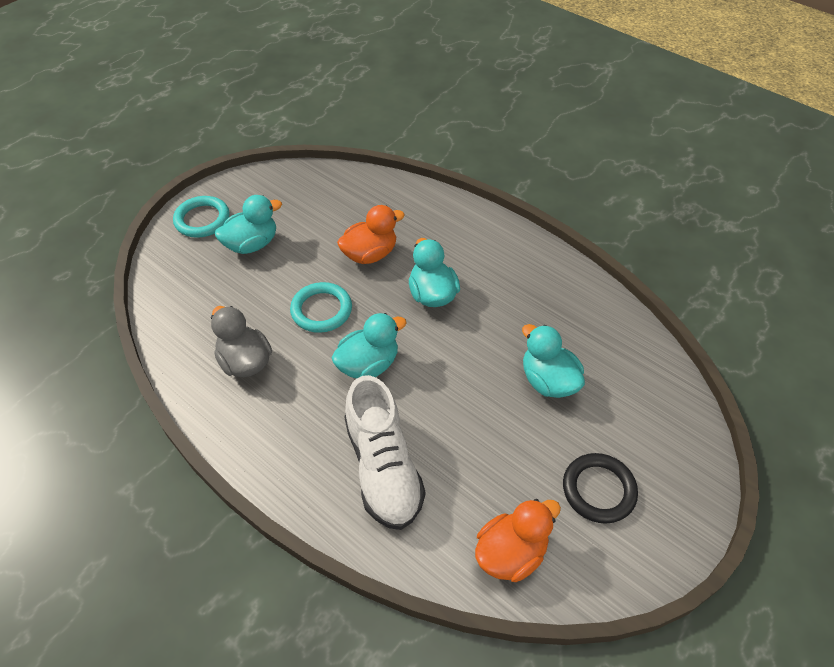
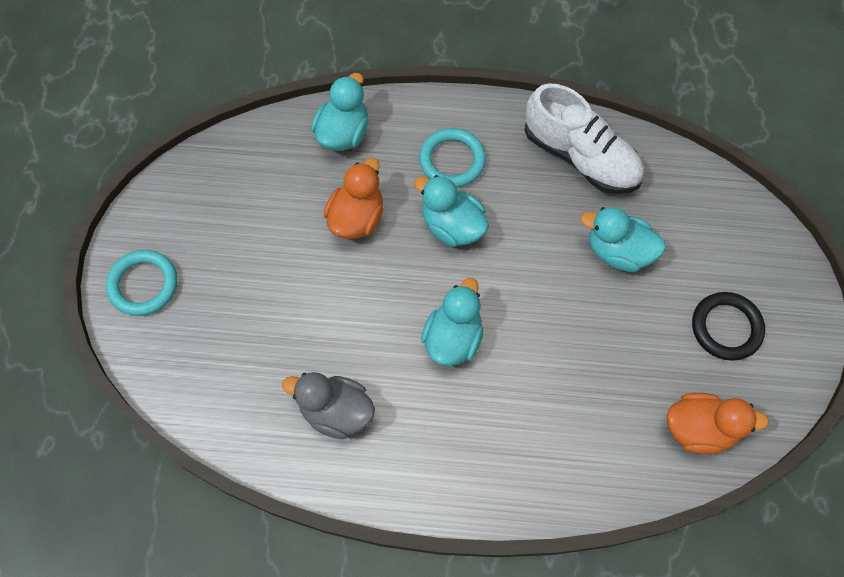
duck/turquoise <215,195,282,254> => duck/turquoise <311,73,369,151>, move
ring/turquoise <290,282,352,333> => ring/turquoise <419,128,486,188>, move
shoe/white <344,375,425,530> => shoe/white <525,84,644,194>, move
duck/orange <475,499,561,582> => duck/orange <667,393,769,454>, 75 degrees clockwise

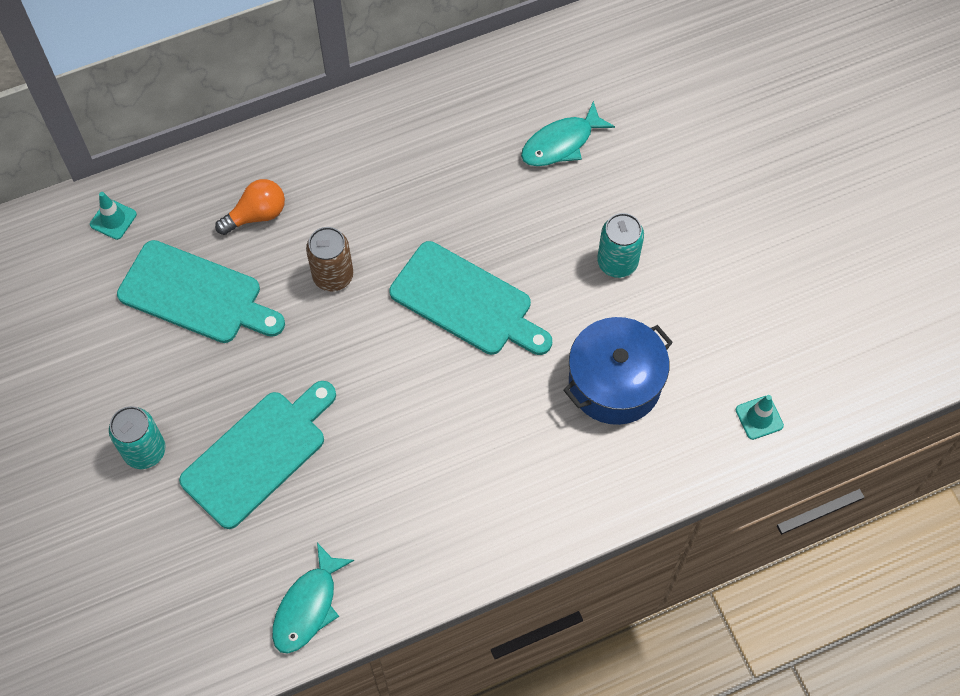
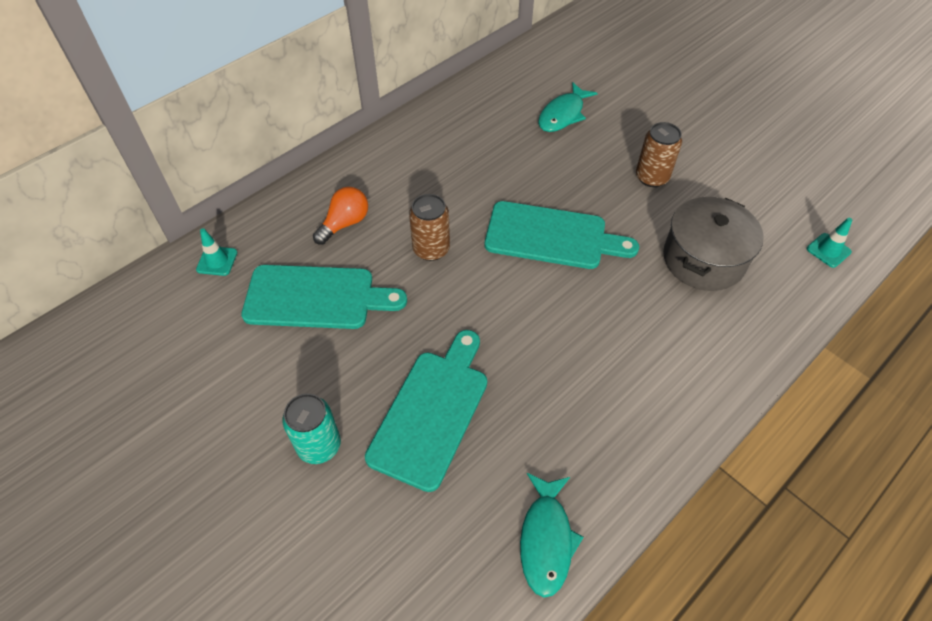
pot/blue <563,317,673,425> => pot/grey <663,197,764,291>
can/turquoise <597,213,644,278> => can/brown <636,122,682,187>

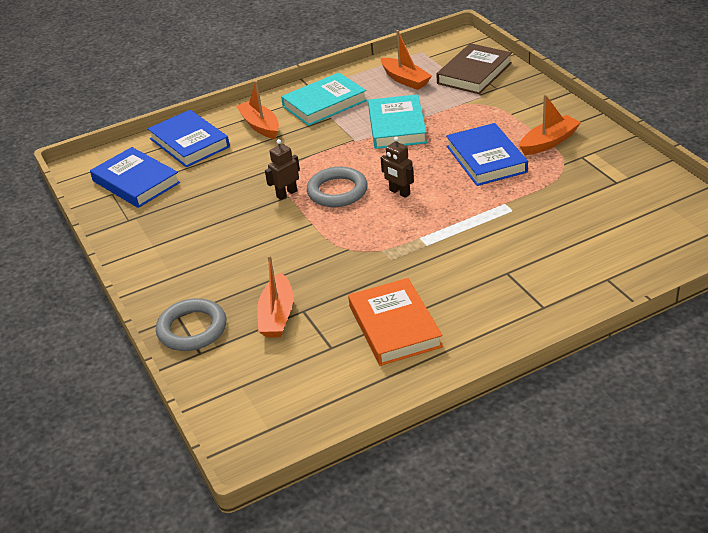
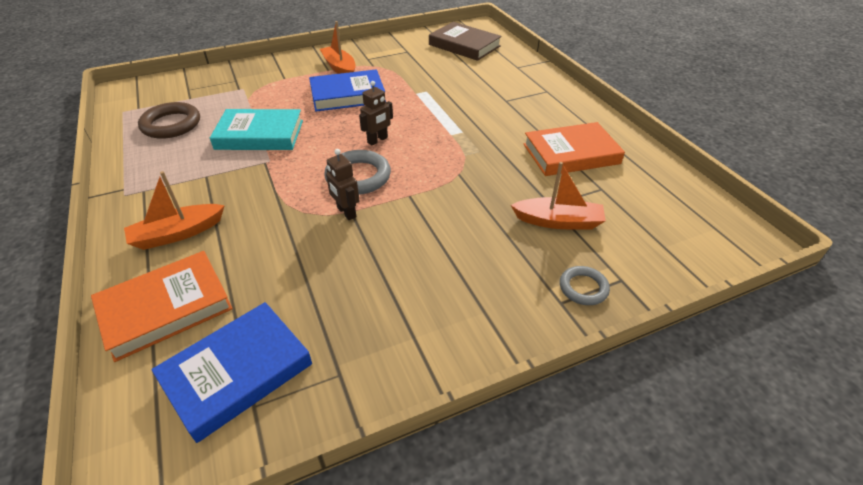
book/turquoise <281,73,367,126> => nothing
book/brown <436,43,512,94> => book/brown <429,22,502,61>, move
boat/orange <381,30,432,90> => ring/brown <138,102,200,139>
book/blue <147,110,230,167> => book/orange <91,251,233,362>
ring/grey <156,298,226,351> => ring/grey <560,266,610,305>, x0.59

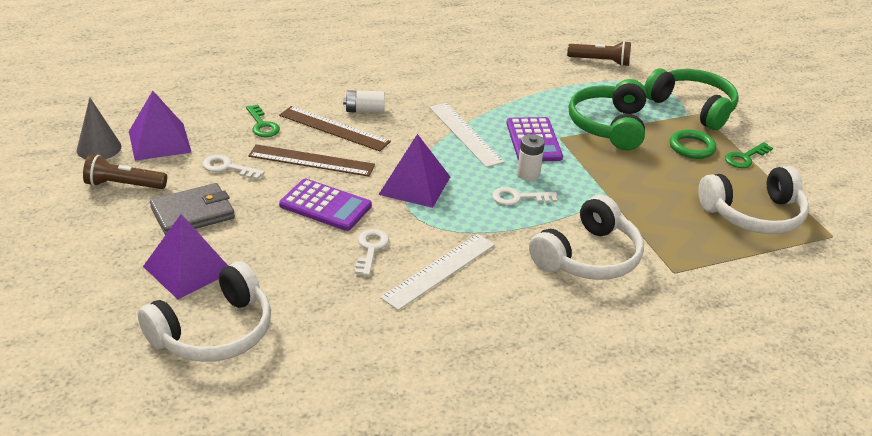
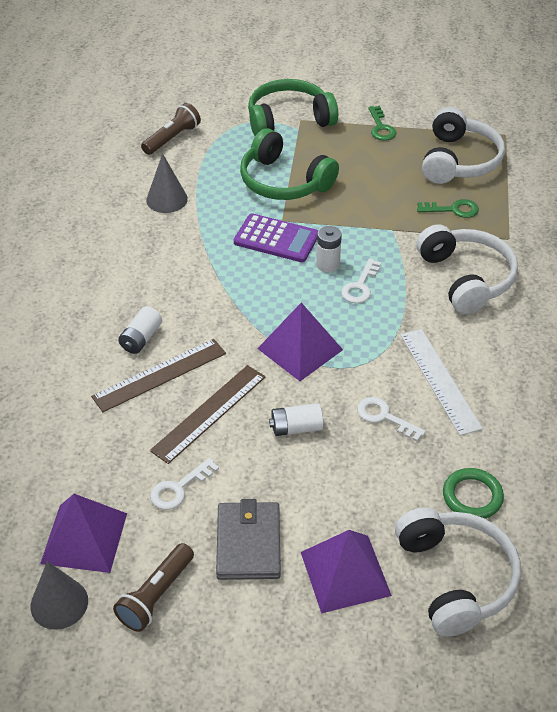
ruler/white <429,103,504,167> => nothing
nothing => cone/grey <146,153,188,213>
key/green <246,104,280,137> => key/green <417,199,479,218>, move
ring/green <670,129,716,159> => ring/green <443,468,504,518>, move
calculator/purple <279,179,372,231> => battery/white <269,403,323,436>

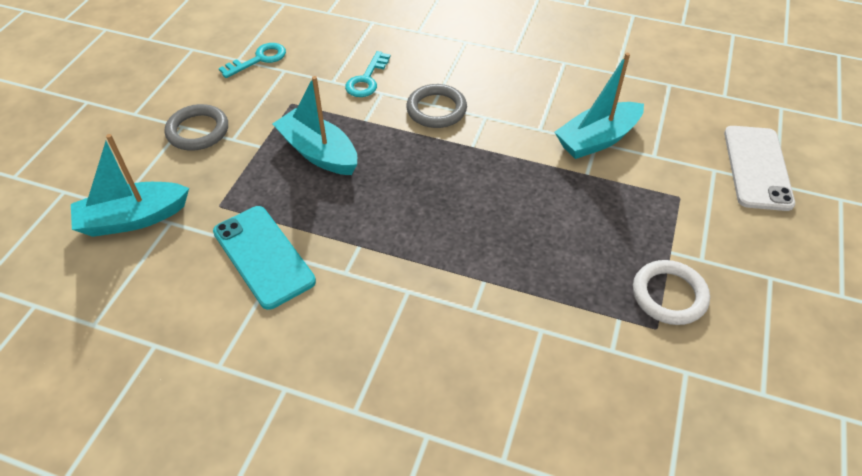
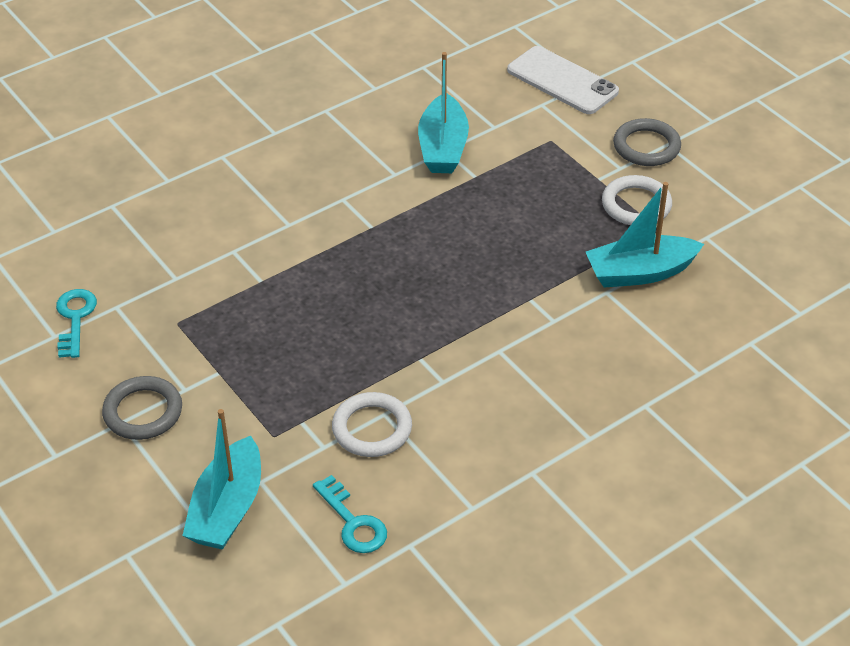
boat/turquoise <273,76,357,175> => boat/turquoise <586,182,704,288>, move
key/turquoise <345,51,391,97> => key/turquoise <313,475,387,553>, move
ring/grey <406,84,467,128> => ring/grey <613,118,681,166>, move
phone/turquoise <213,206,316,310> => ring/white <332,392,412,457>

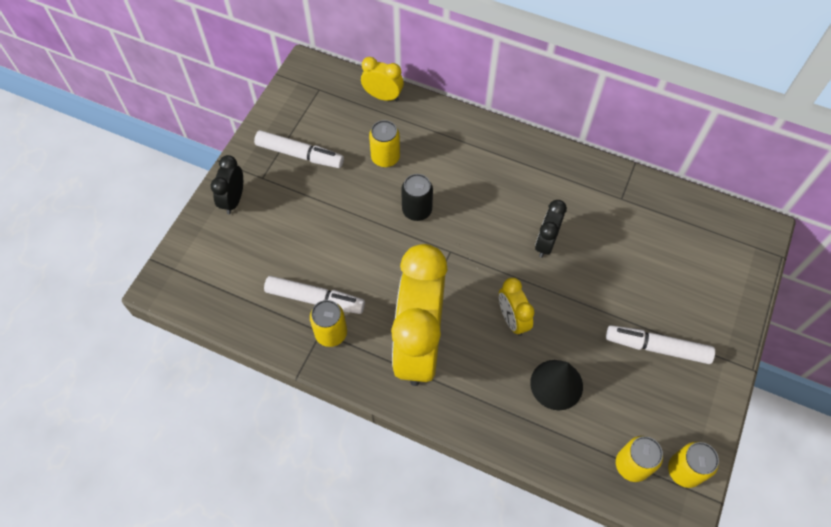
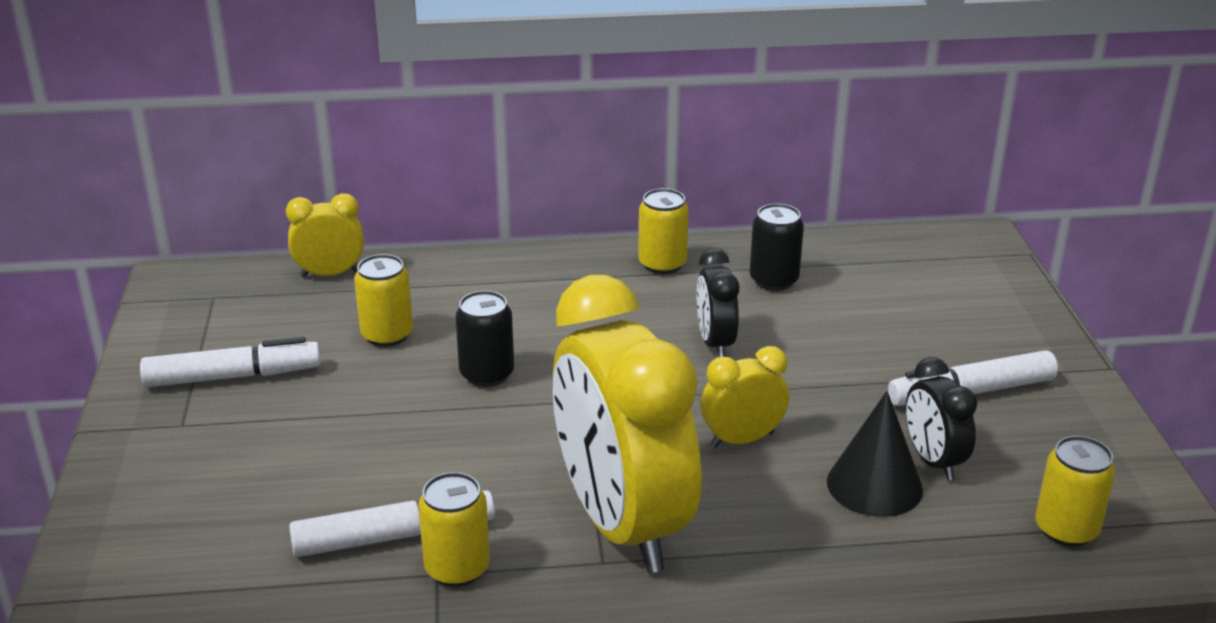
nothing => can/black <750,203,804,291>
clock/black <211,155,243,214> => clock/black <906,357,977,480>, move
can/yellow <668,441,719,488> => can/yellow <638,188,689,274>, move
clock/yellow <499,278,535,336> => clock/yellow <701,346,789,448>, 120 degrees clockwise

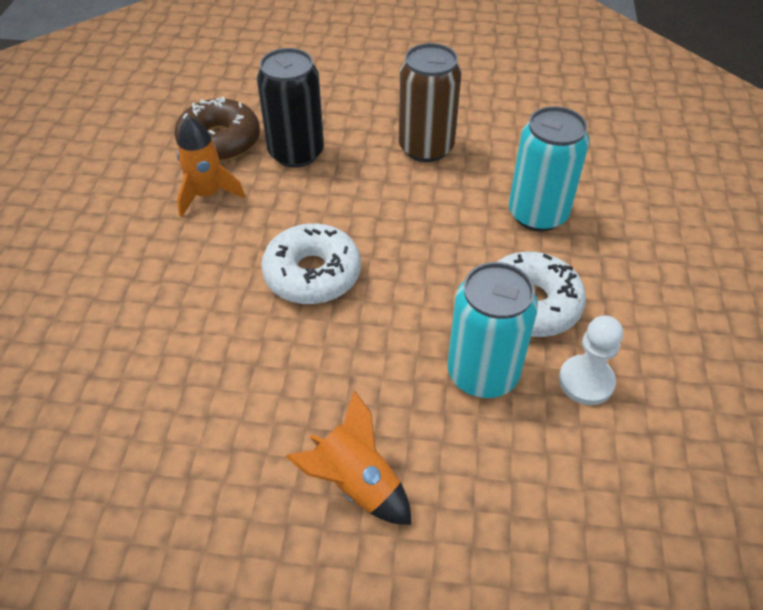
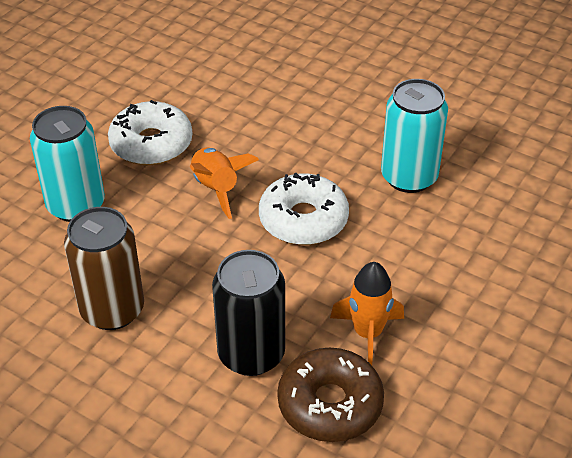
pawn/white <559,316,623,405> => nothing
rocket/orange <285,390,411,525> => rocket/orange <190,148,259,219>, move
can/turquoise <448,262,538,398> => can/turquoise <381,79,448,193>, move

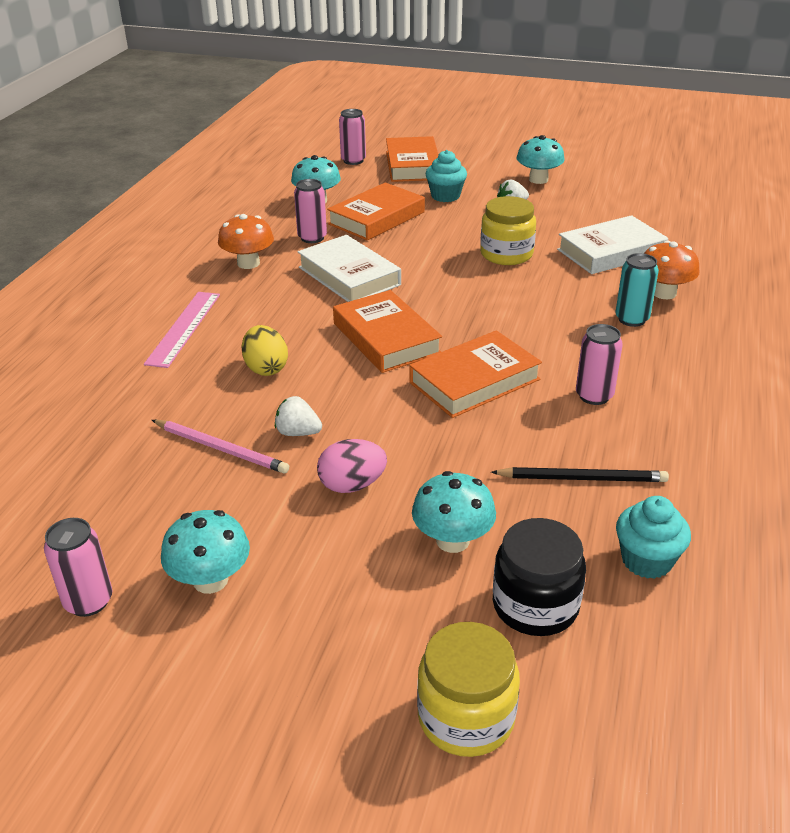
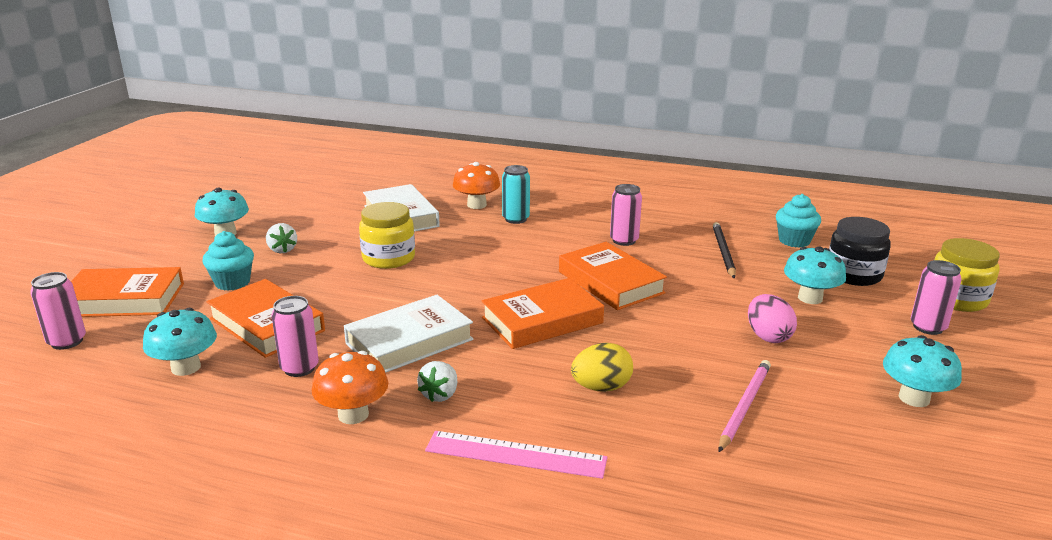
can/pink <44,518,112,617> => can/pink <911,260,962,335>, move
strawberry/white <275,396,322,436> => strawberry/white <417,361,457,402>, move

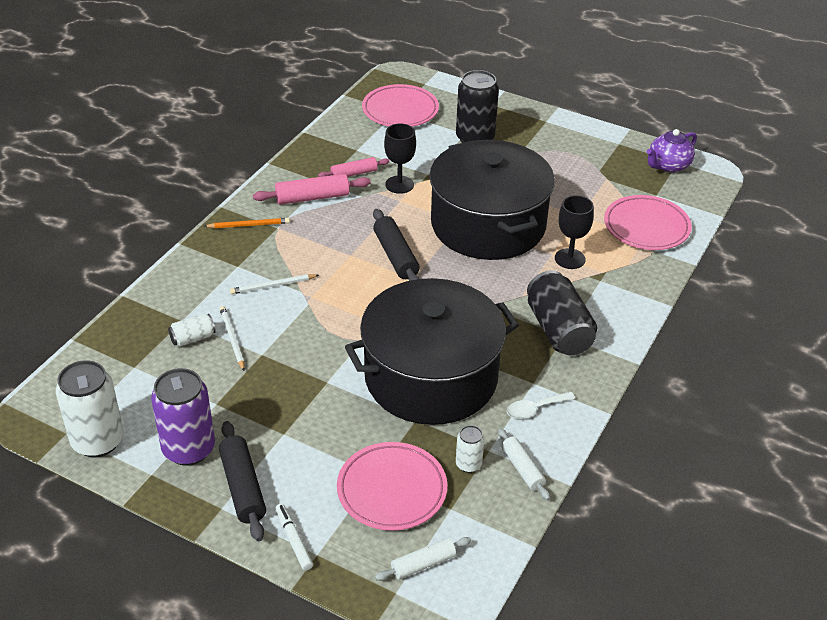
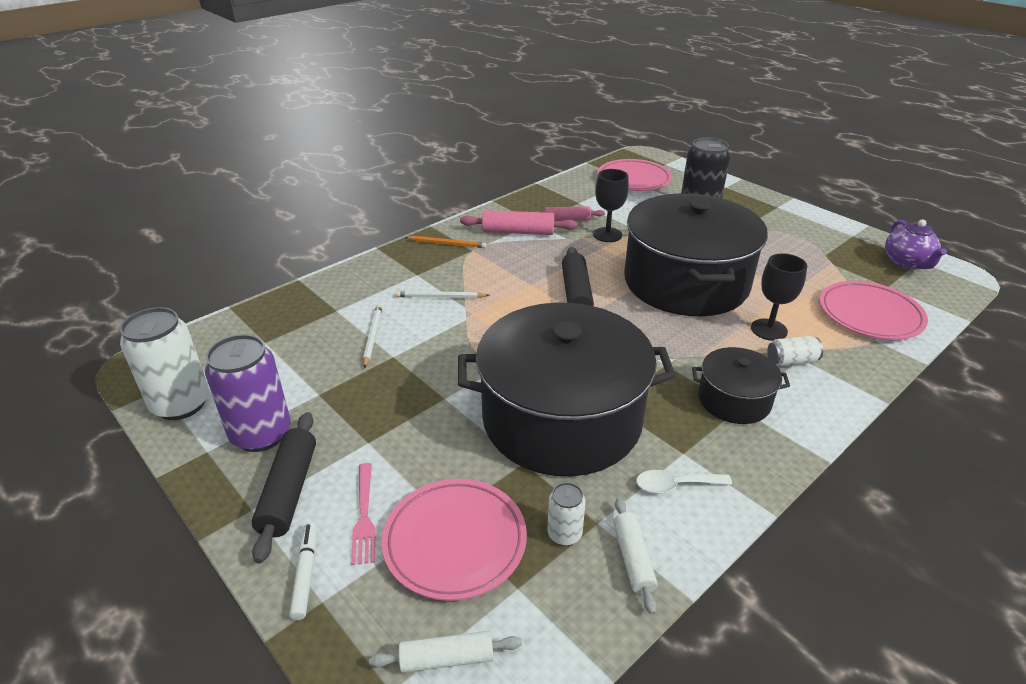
nothing => fork/pink <351,463,375,565>
can/white <168,314,216,347> => can/white <767,336,823,366>, move
can/black <527,270,597,355> => pot/black <692,347,790,424>
teapot/purple <647,129,697,173> => teapot/purple <885,220,947,269>, 75 degrees counterclockwise

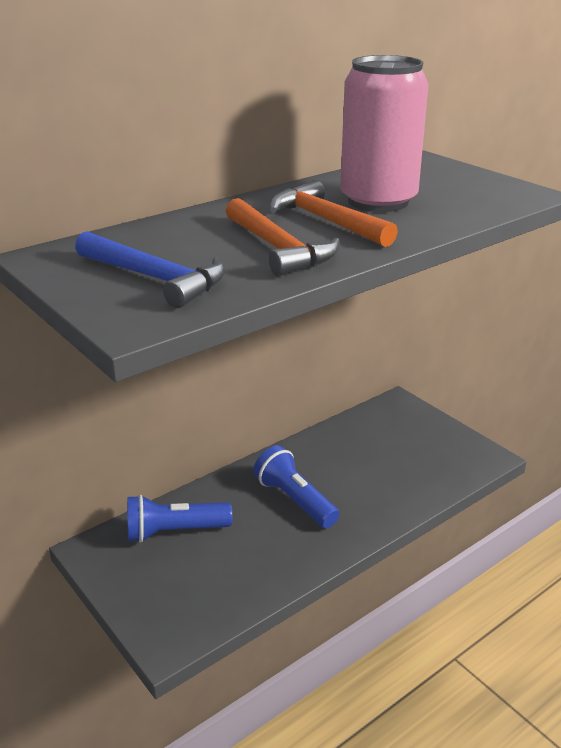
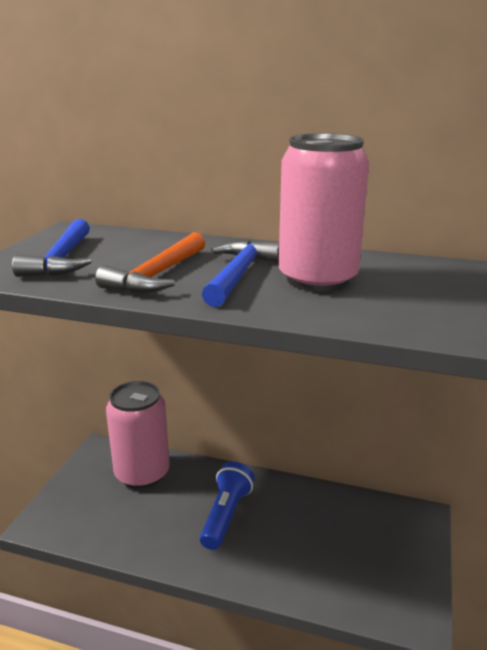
flashlight/blue <127,495,233,543> => can/pink <106,381,170,489>
hammer/orange <269,180,398,247> => hammer/blue <202,240,279,307>

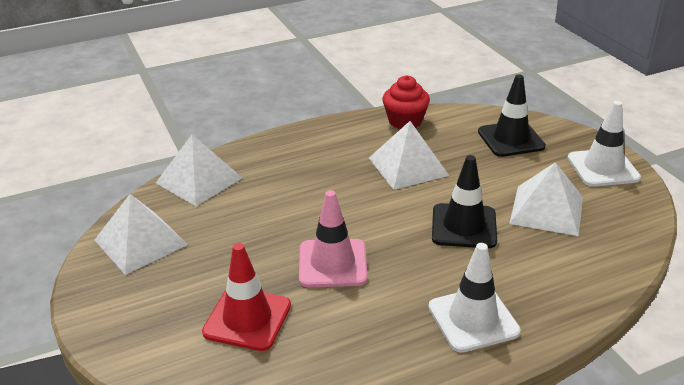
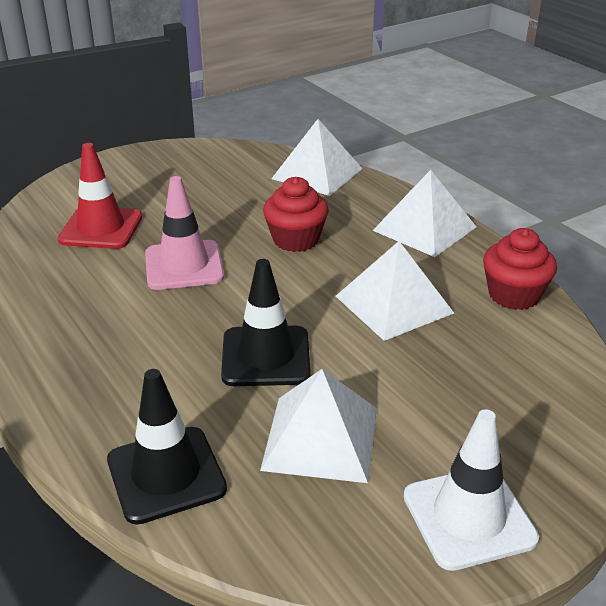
traffic cone/white <428,243,521,353> => nothing
nothing => cupcake/red <263,177,329,252>
pyramid/white <95,194,188,275> => pyramid/white <372,170,476,257>, move
traffic cone/black <478,74,546,157> => traffic cone/black <107,369,227,525>, move

